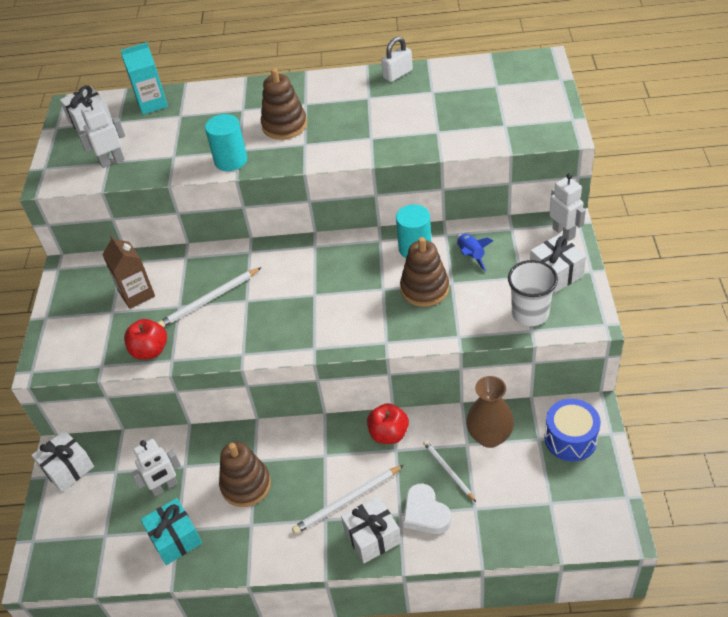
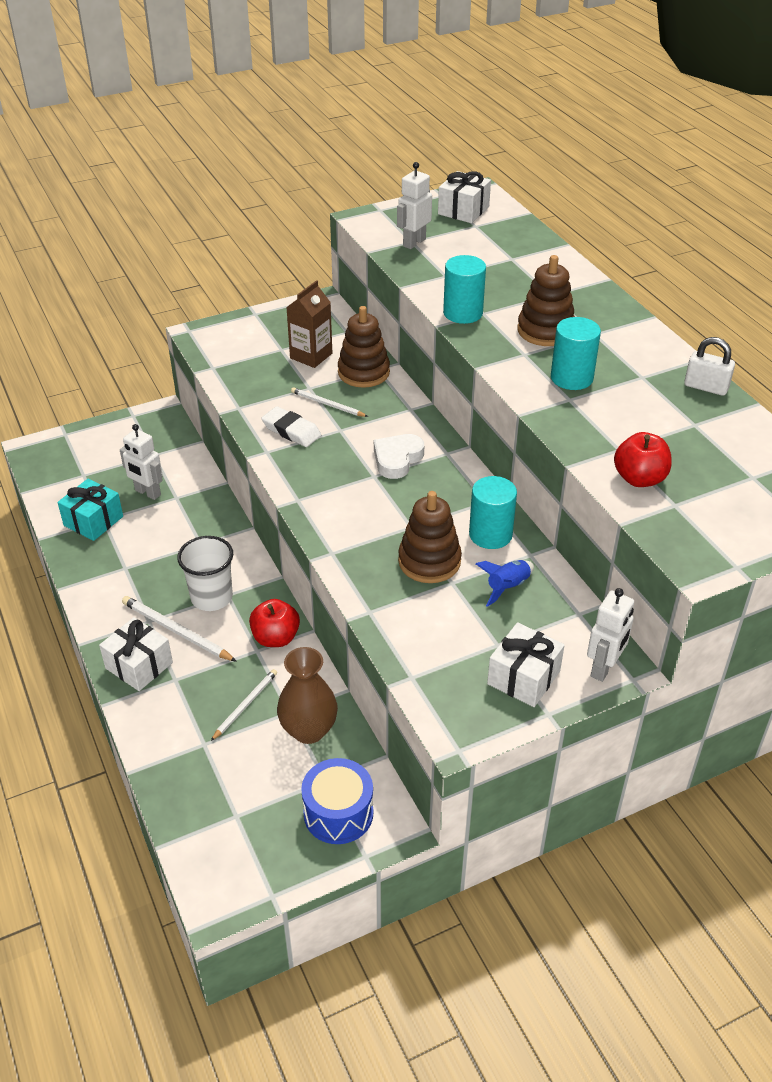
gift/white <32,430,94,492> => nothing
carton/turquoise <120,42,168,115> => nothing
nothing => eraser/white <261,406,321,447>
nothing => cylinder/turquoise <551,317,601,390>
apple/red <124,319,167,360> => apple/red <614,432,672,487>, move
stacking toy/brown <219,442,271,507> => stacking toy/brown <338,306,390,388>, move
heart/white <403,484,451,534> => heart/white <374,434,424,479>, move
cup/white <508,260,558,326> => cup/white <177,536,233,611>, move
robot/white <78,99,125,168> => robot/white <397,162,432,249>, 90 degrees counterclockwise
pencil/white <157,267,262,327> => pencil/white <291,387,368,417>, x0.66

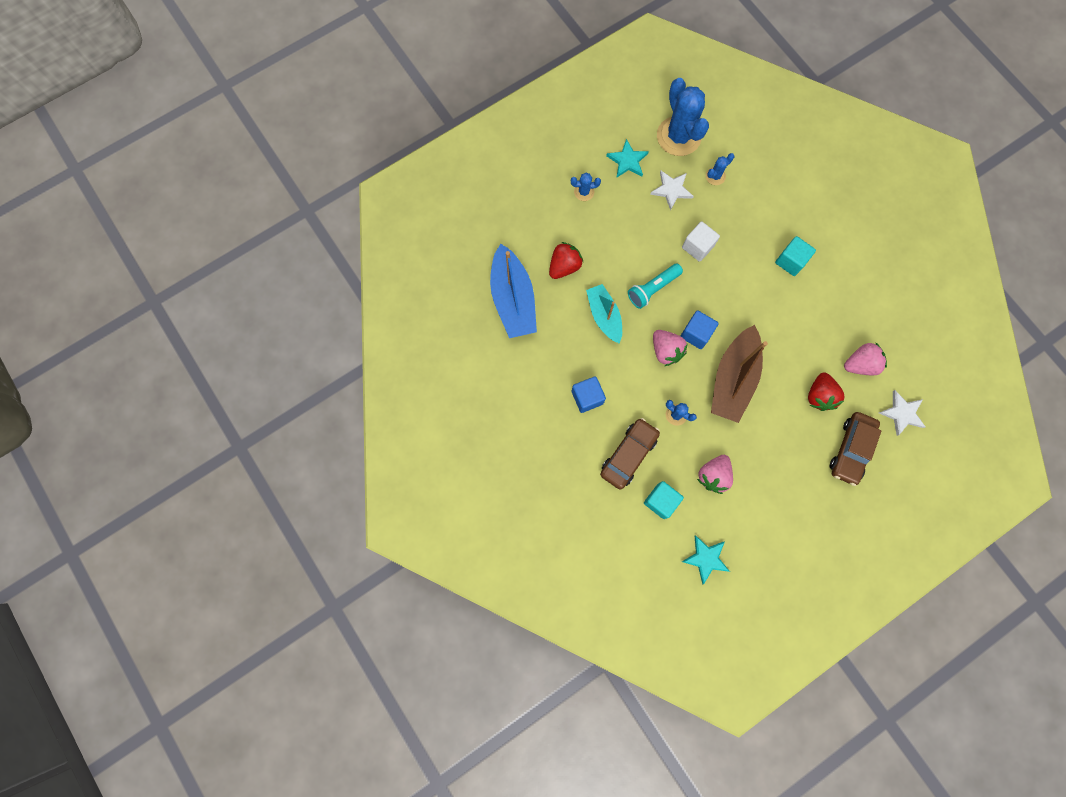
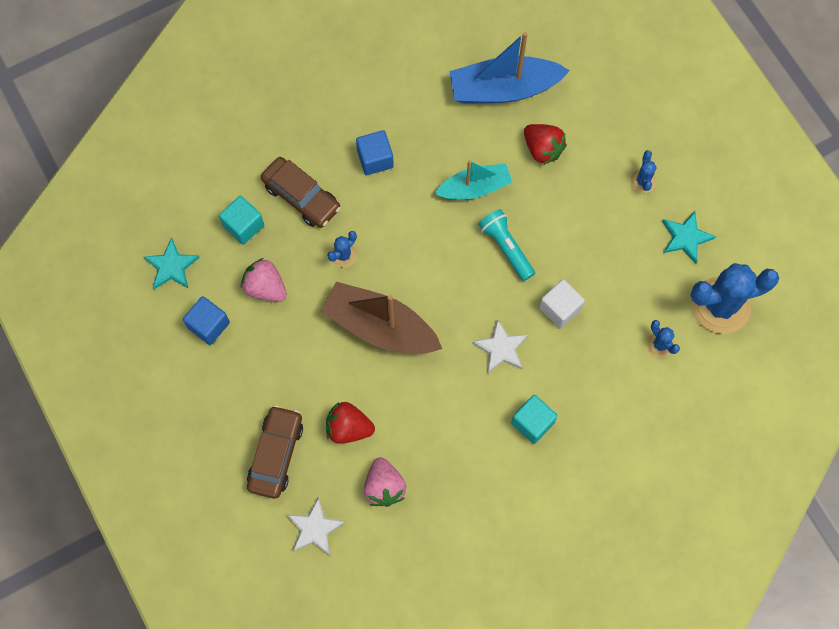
strawberry/pink <653,330,688,366> => nothing
star/white <650,171,694,211> => star/white <472,319,528,374>, move
cube/blue <681,311,719,349> => cube/blue <183,296,230,345>, move
car/brown <830,412,882,486> => car/brown <247,405,303,499>, 75 degrees clockwise

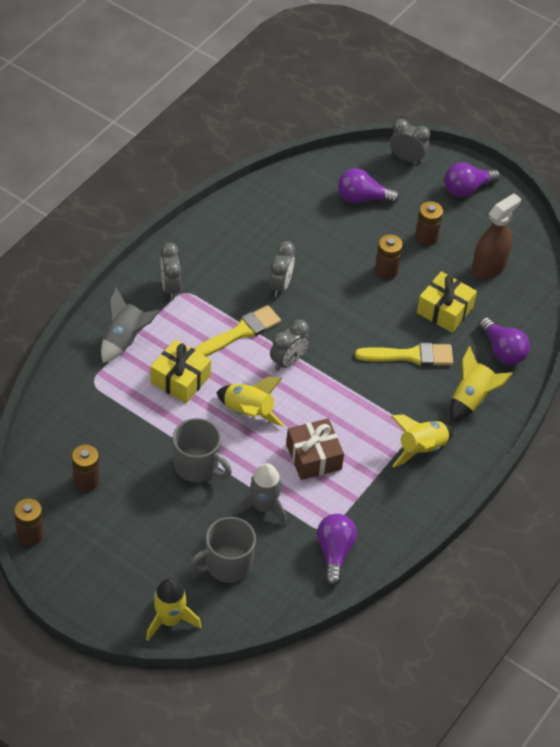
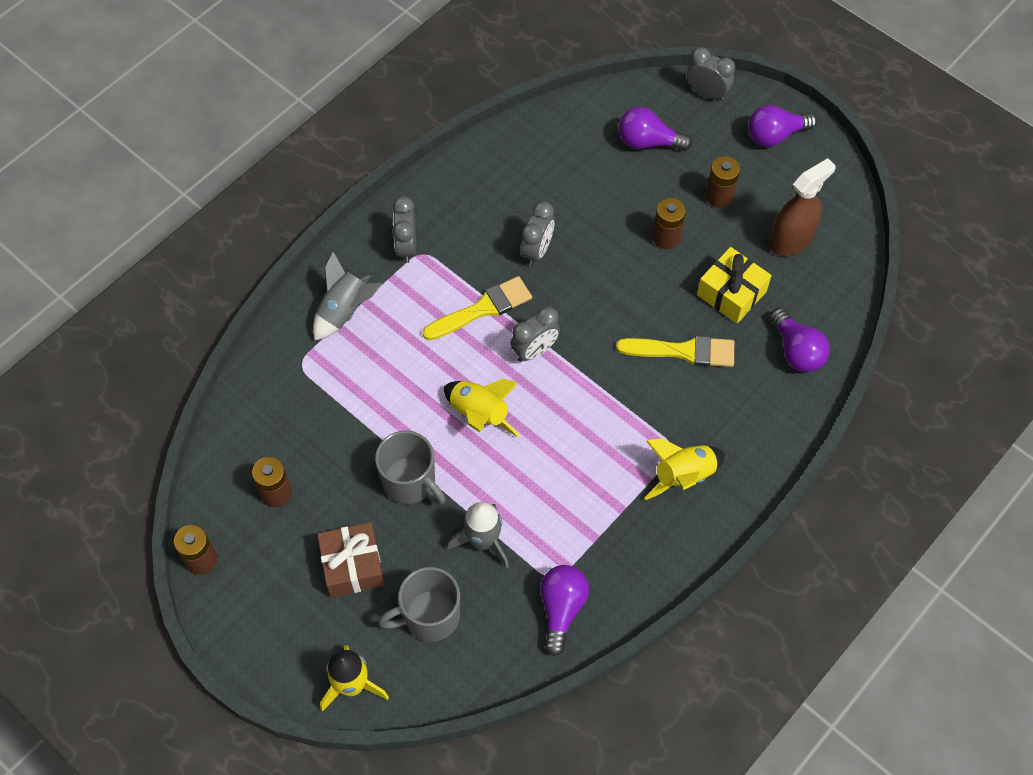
gift/yellow <150,339,211,403> => nothing
rocket/yellow <450,346,513,422> => nothing
gift/brown <286,418,344,480> => gift/brown <317,522,384,598>, move

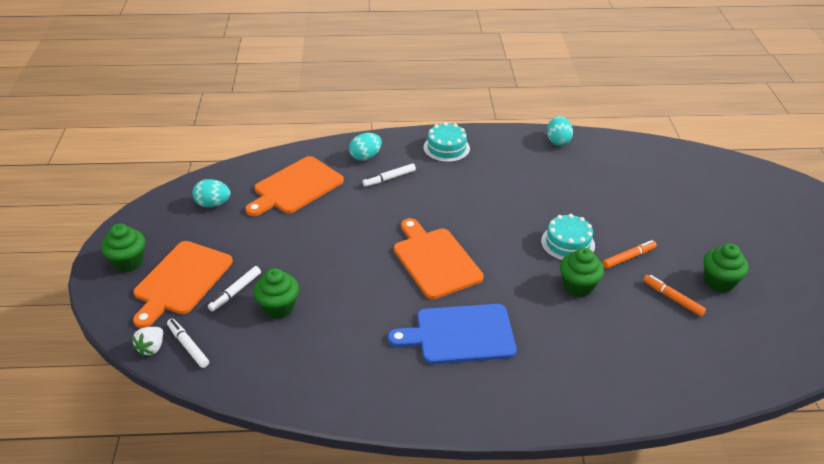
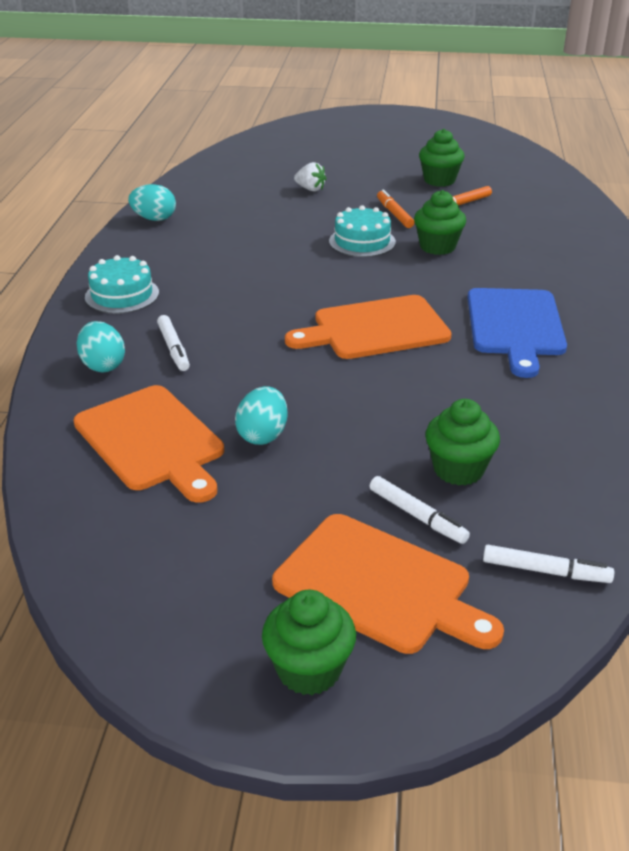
strawberry/white <132,327,163,356> => strawberry/white <294,162,327,192>, move
egg/turquoise <192,179,230,207> => egg/turquoise <235,386,288,445>, move
marker/white <167,319,209,368> => marker/white <483,545,614,583>, 135 degrees counterclockwise

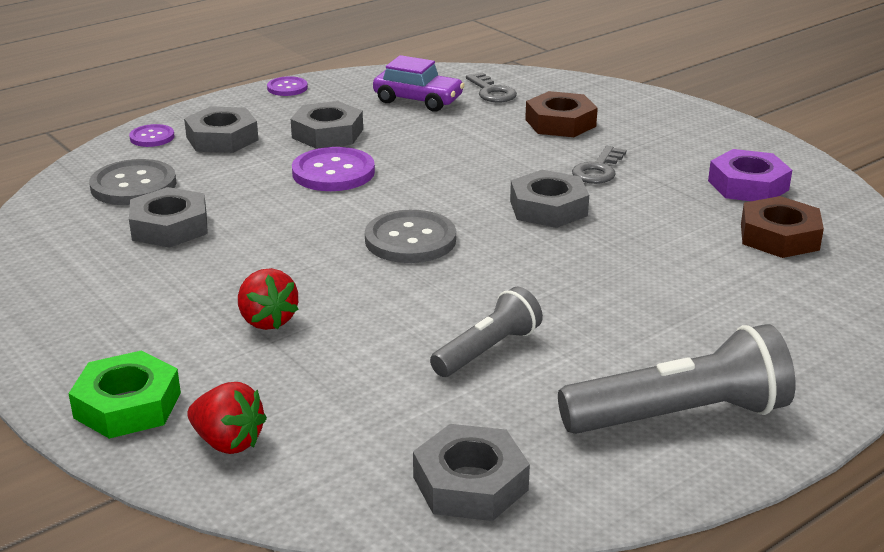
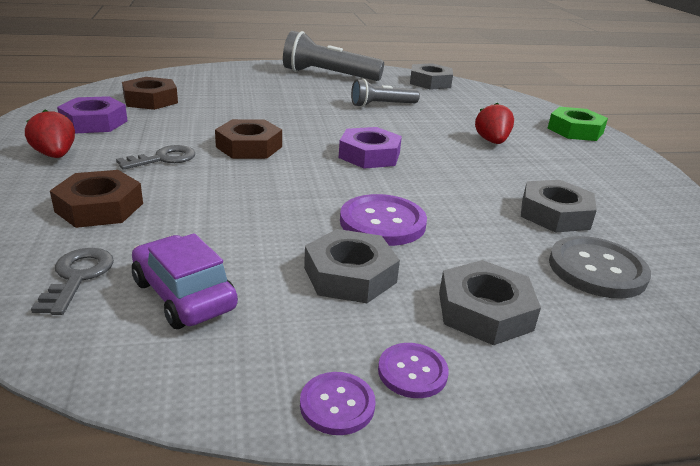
button/purple <129,124,175,147> => button/purple <378,343,449,398>, move
strawberry/red <187,382,267,454> => strawberry/red <25,109,75,158>, move
button/grey <365,210,456,263> => nut/purple <339,127,402,169>
nut/grey <510,170,589,228> => nut/brown <215,119,282,159>

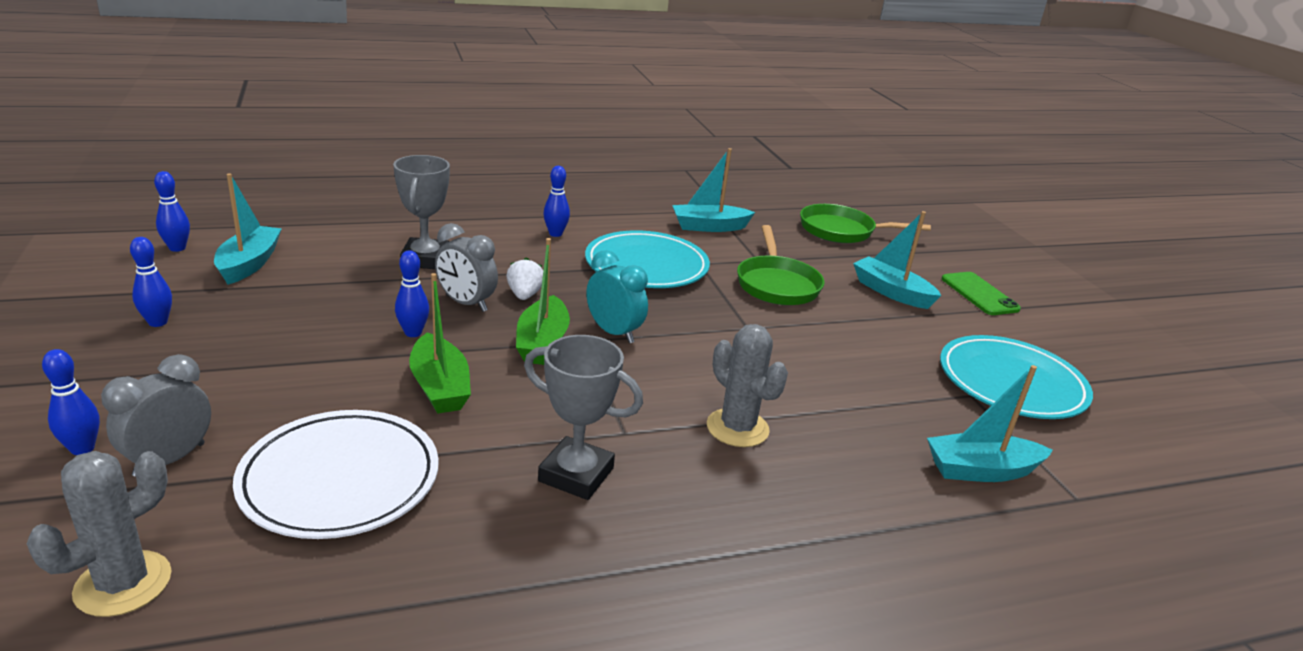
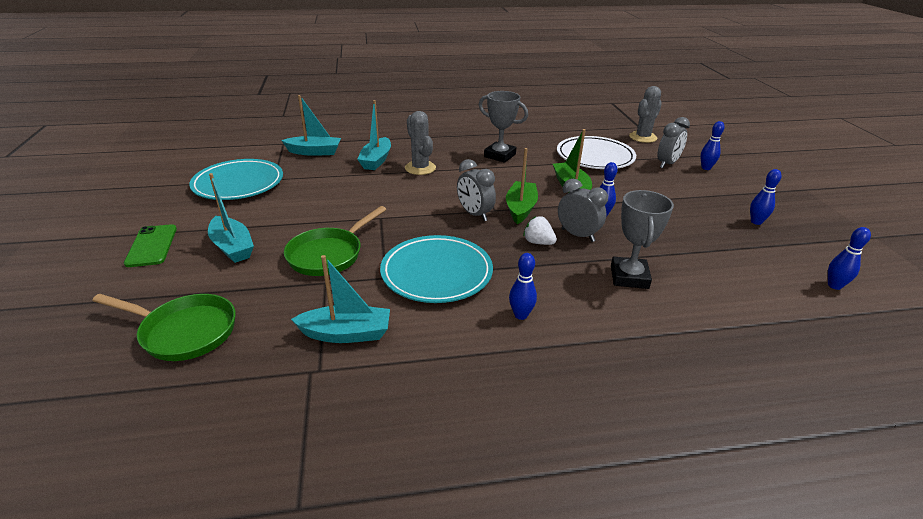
boat/turquoise <214,173,282,284> => boat/turquoise <357,100,391,170>, move
clock/turquoise <586,250,648,343> => clock/grey <457,159,496,221>
strawberry/white <506,257,543,300> => strawberry/white <523,216,557,245>, 120 degrees clockwise
pan/green <737,225,825,305> => pan/green <284,206,386,276>, 150 degrees counterclockwise

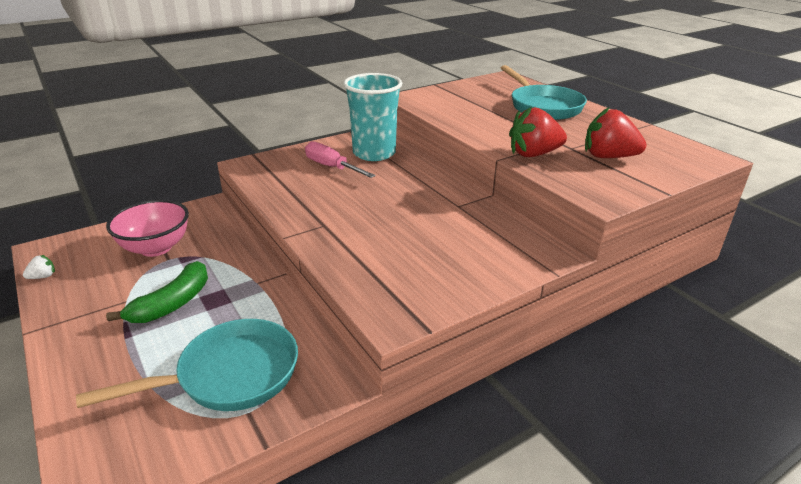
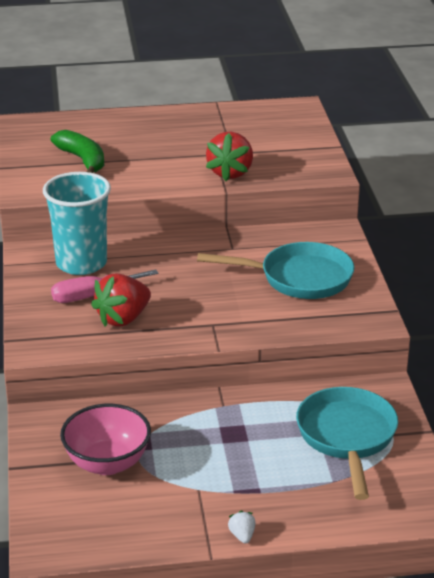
strawberry/white <23,255,55,279> => strawberry/white <228,511,256,543>, move
banana/green <106,261,208,323> => banana/green <51,130,104,173>, move
pan/turquoise <501,65,587,120> => pan/turquoise <197,242,354,299>, move
strawberry/red <585,107,647,158> => strawberry/red <91,273,151,327>, move

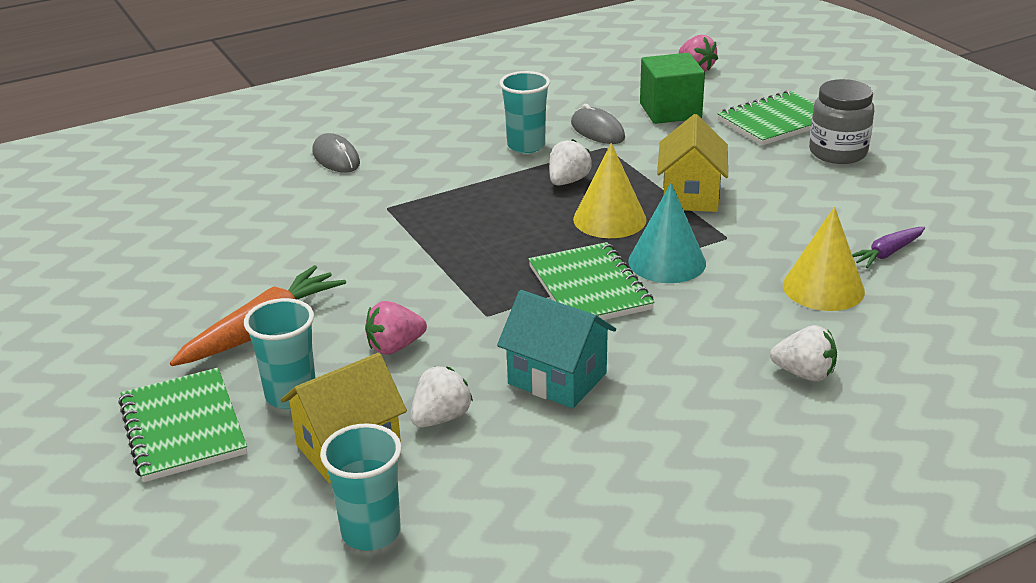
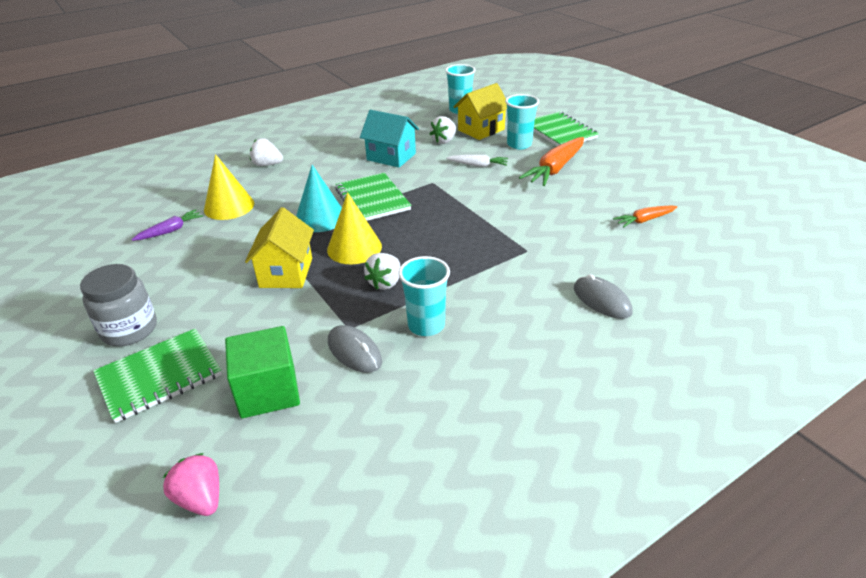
nothing => carrot/orange <613,206,677,228>
strawberry/pink <365,301,427,355> => carrot/white <446,155,508,167>

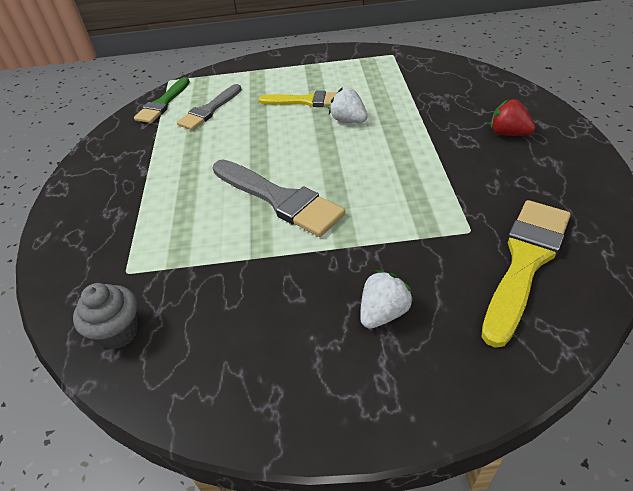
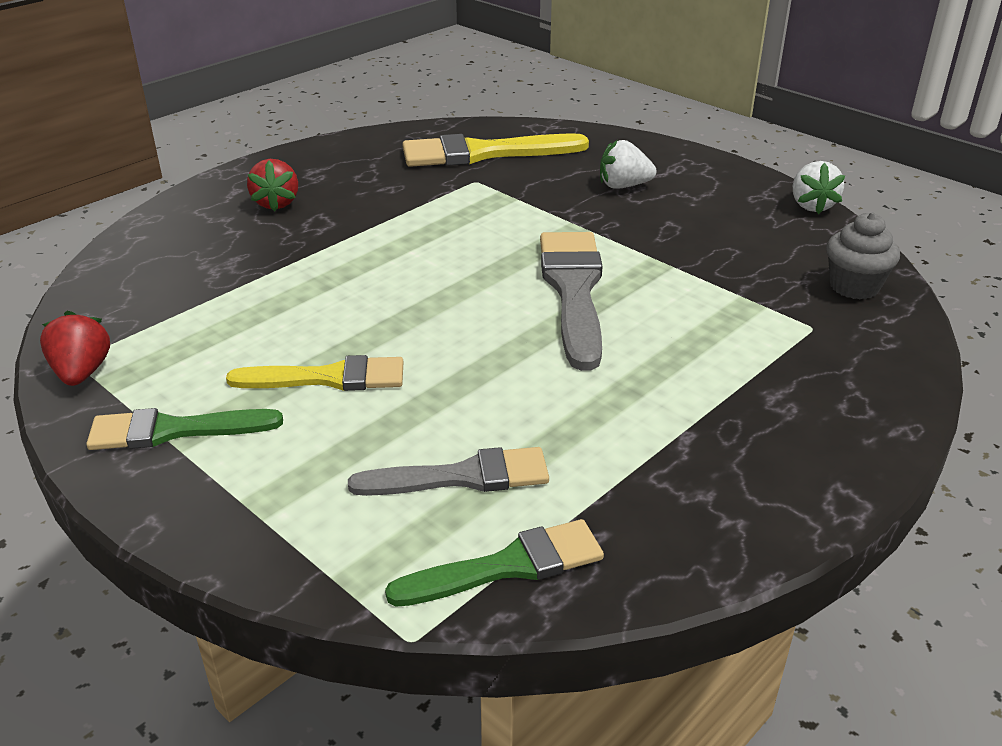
nothing => strawberry/red <40,311,110,386>
nothing => brush/green <86,408,283,450>
strawberry/white <329,88,368,123> => strawberry/white <793,161,845,214>, move
brush/yellow <259,91,337,107> => brush/yellow <226,355,403,391>, 120 degrees clockwise

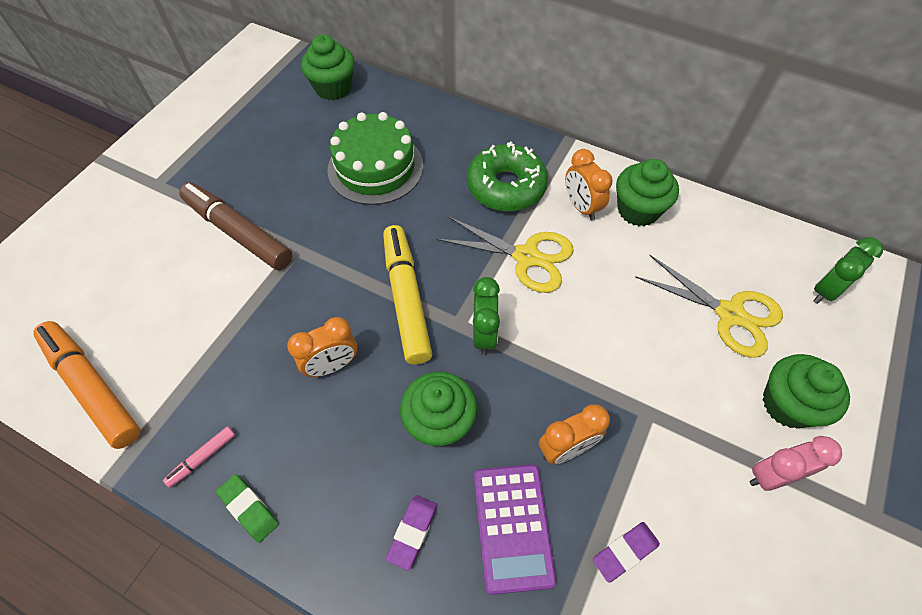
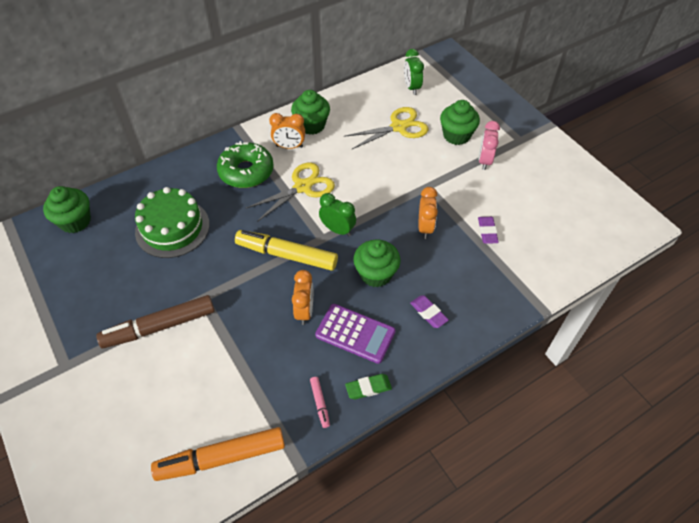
calculator/purple <474,464,557,595> => calculator/purple <315,304,396,364>, move

